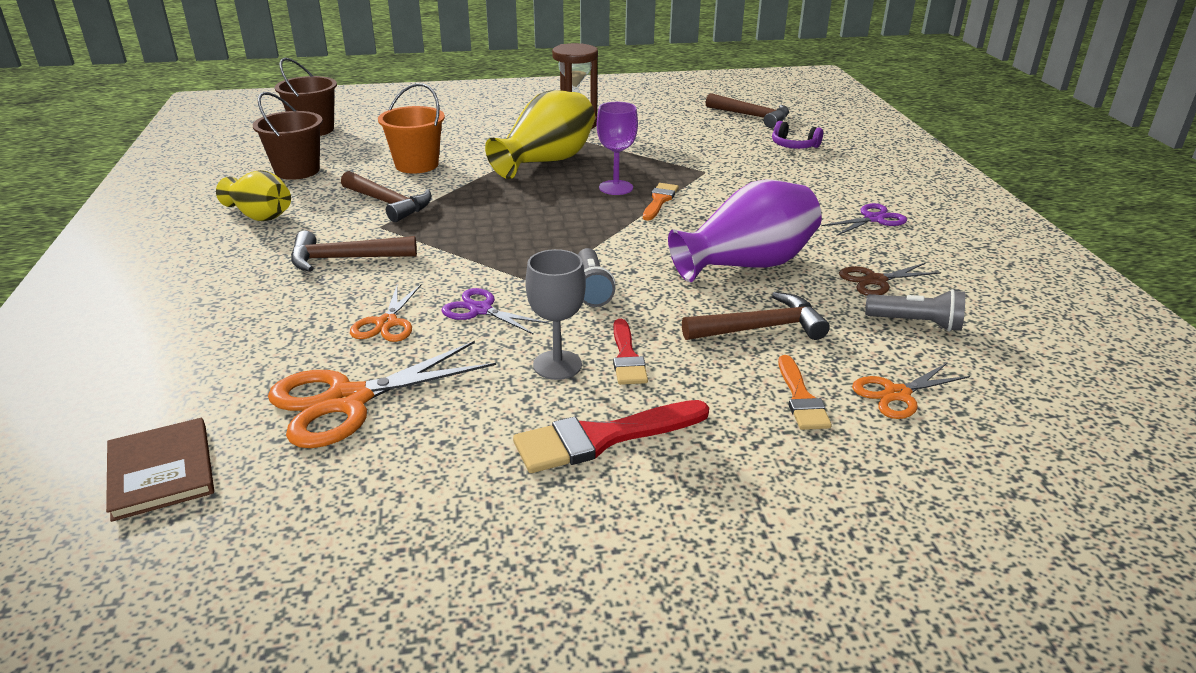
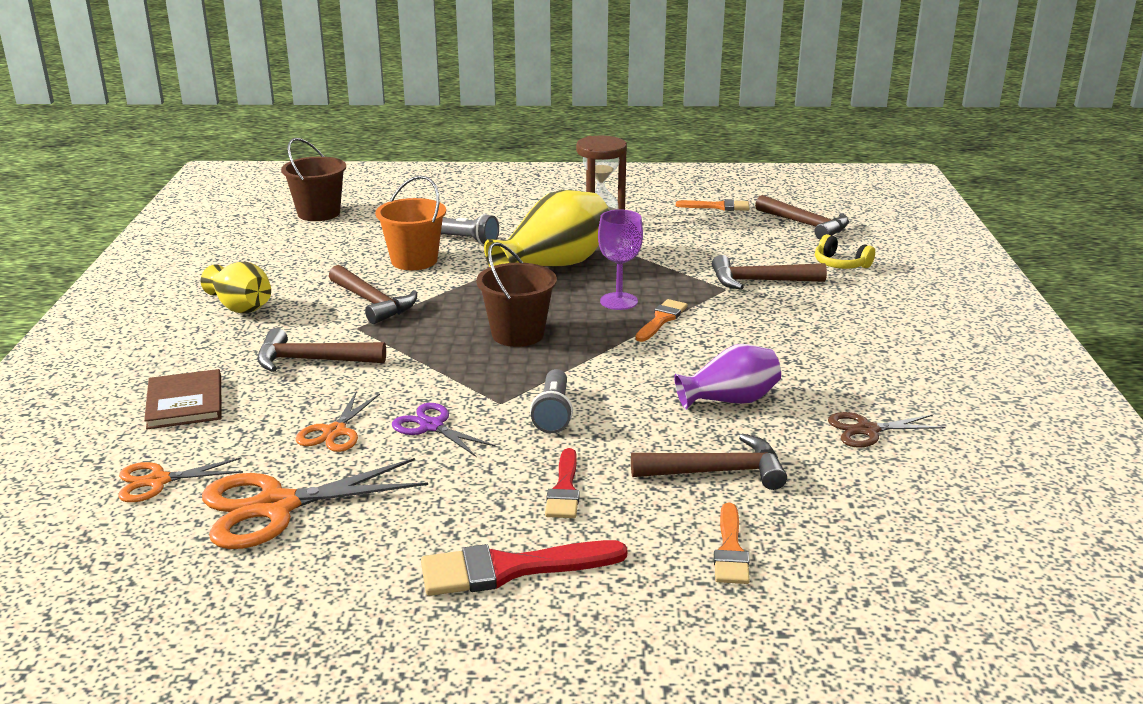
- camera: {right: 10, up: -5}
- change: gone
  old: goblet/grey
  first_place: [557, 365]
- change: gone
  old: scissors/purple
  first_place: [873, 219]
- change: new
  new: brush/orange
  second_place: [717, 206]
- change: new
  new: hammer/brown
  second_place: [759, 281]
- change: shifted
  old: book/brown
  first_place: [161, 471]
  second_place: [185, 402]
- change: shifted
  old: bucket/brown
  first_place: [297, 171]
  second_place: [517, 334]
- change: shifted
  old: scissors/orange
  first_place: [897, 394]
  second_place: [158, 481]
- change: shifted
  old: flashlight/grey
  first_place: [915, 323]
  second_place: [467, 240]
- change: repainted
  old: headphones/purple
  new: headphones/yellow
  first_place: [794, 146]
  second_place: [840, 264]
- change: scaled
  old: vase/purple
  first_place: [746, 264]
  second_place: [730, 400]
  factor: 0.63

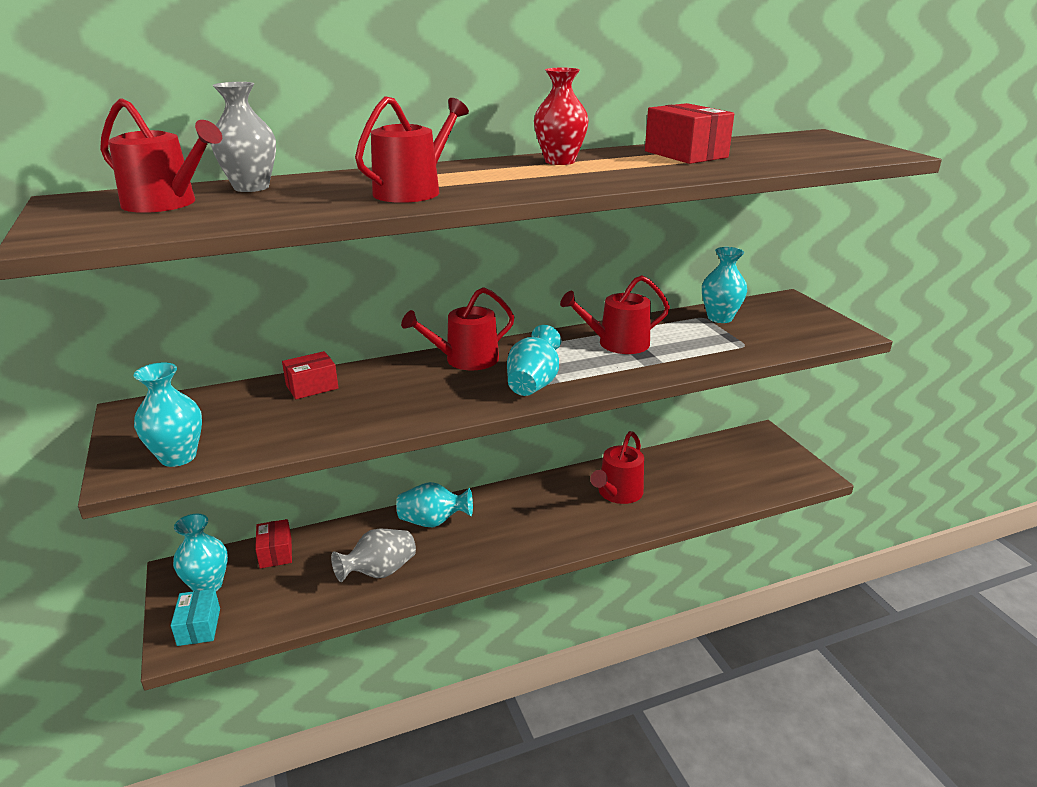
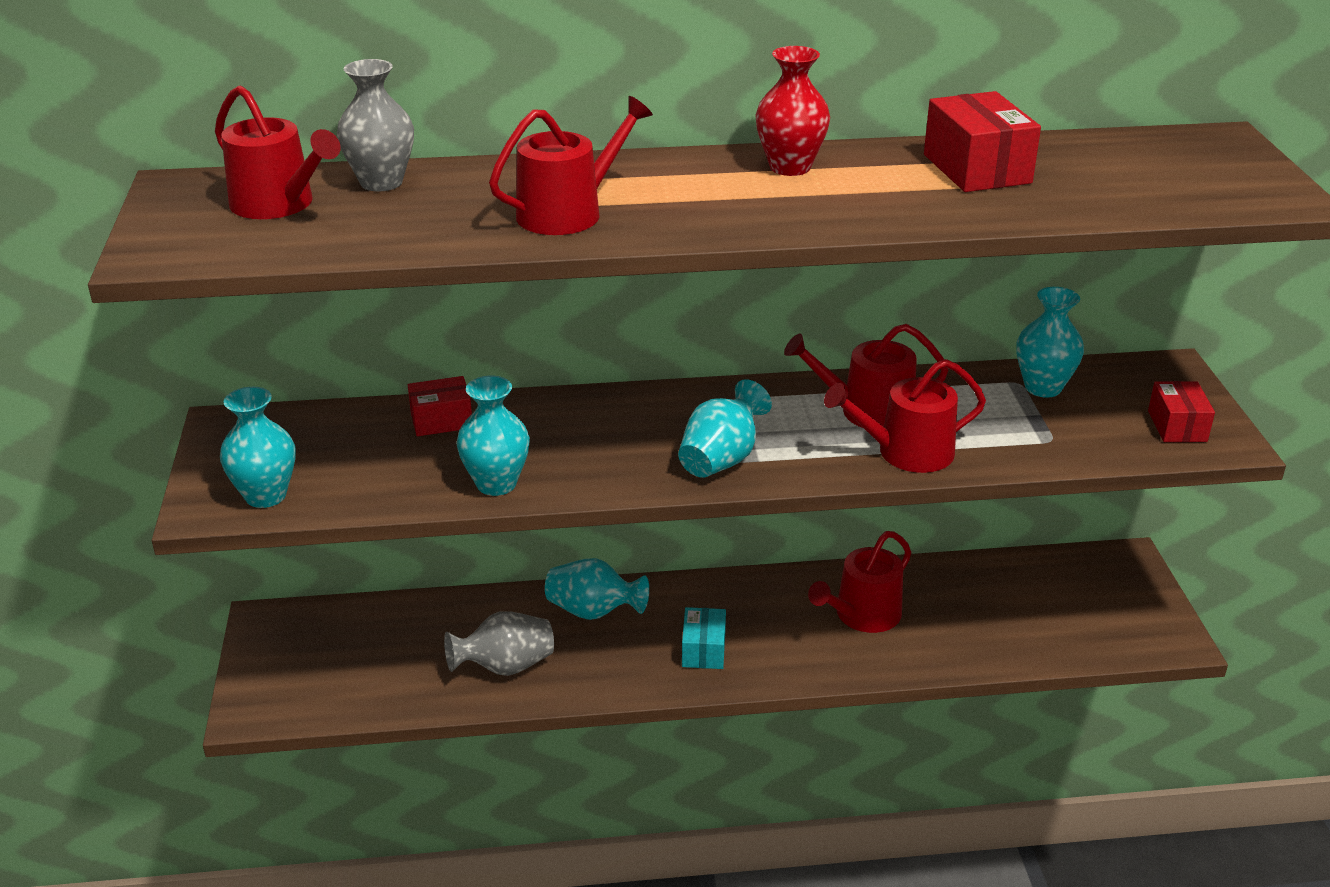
- camera: {right: 15, up: 5}
- change: shifted
  old: box/turquoise
  first_place: [199, 627]
  second_place: [703, 650]
- change: shifted
  old: vase/turquoise
  first_place: [208, 585]
  second_place: [496, 484]
- change: shifted
  old: box/red
  first_place: [276, 553]
  second_place: [1177, 426]
- change: shifted
  old: watering can/red
  first_place: [465, 360]
  second_place: [906, 452]

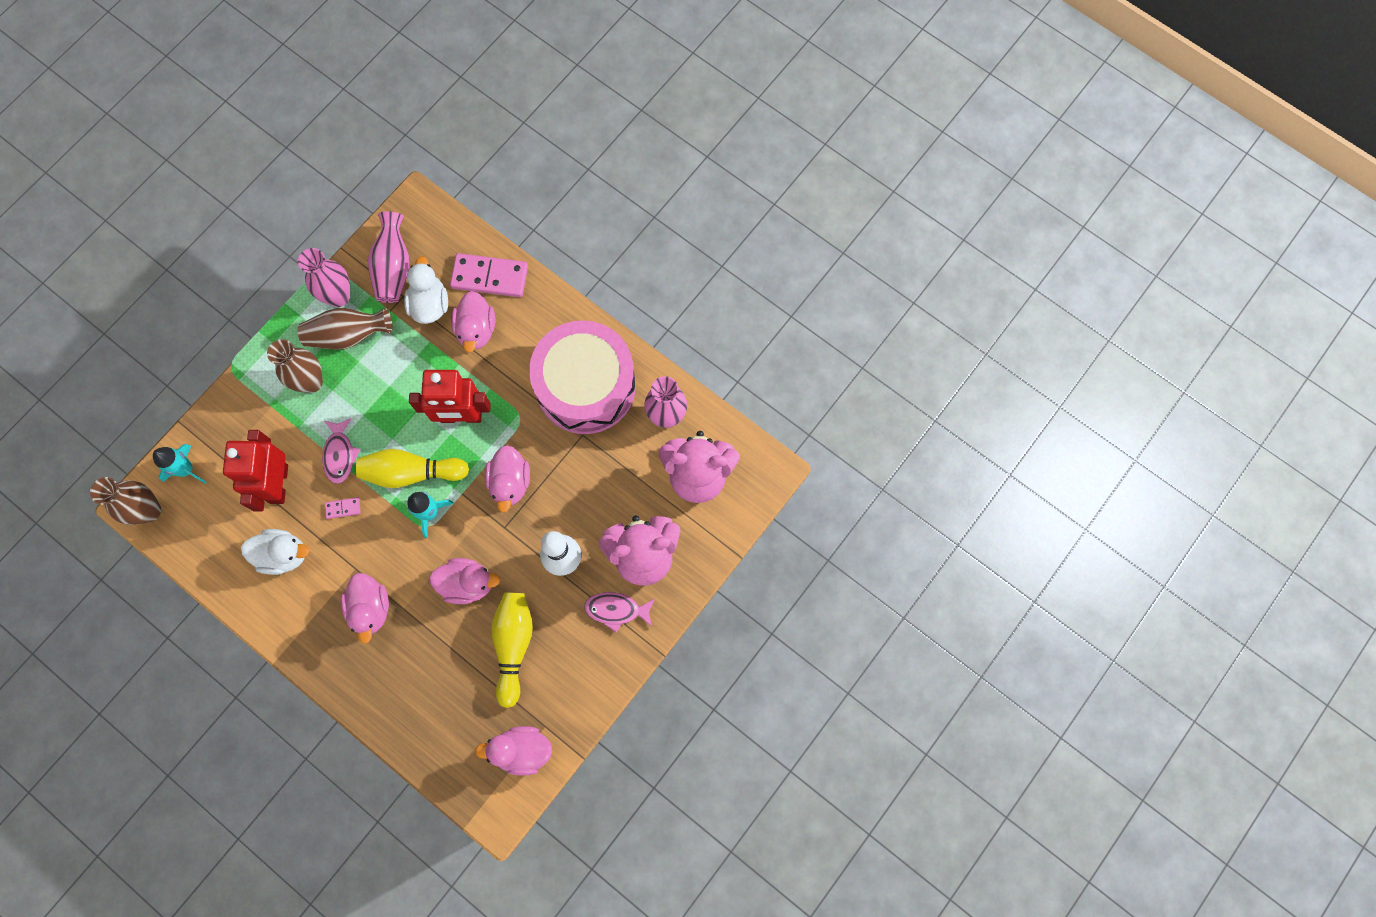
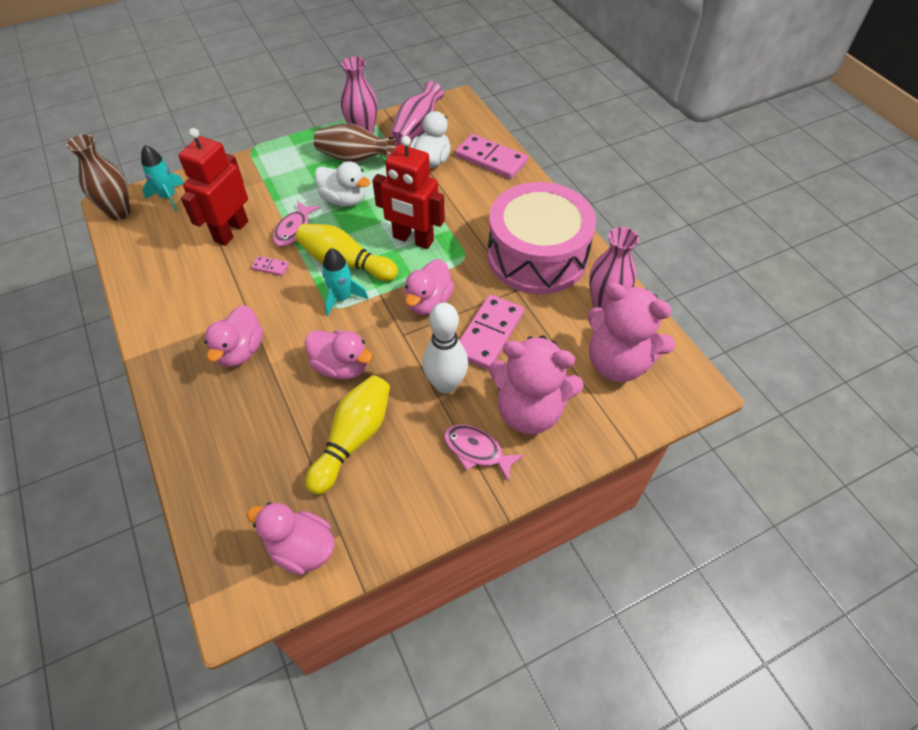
- camera: {right: 25, up: -20}
- change: gone
  old: vase/brown
  first_place: [311, 382]
- change: gone
  old: duck/pink
  first_place: [476, 330]
- change: new
  new: domino/pink
  second_place: [489, 334]
- change: shifted
  old: duck/white
  first_place: [283, 555]
  second_place: [344, 199]

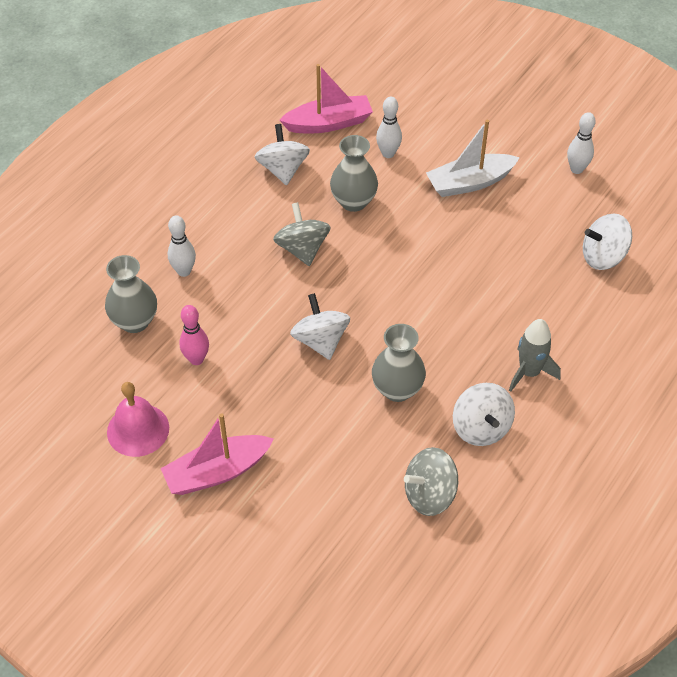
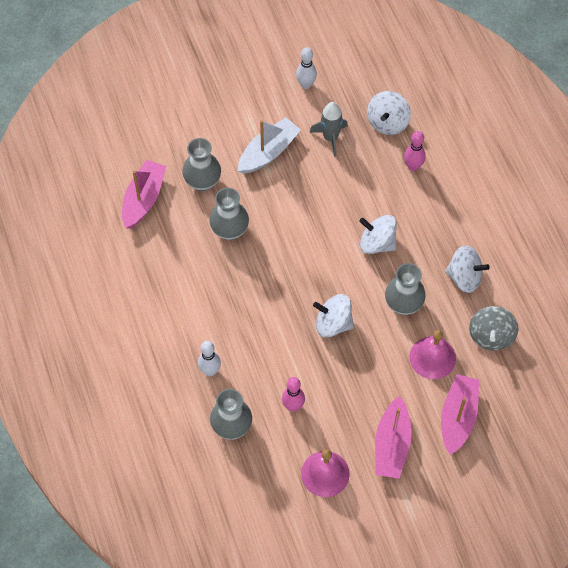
- camera: {right: -55, up: 10}
- change: gone
  old: spinning top/grey
  first_place: [302, 249]
- change: new
  new: bowling pin/pink
  second_place: [413, 166]
- change: new
  new: bell/pink
  second_place: [432, 357]
- change: new
  new: boat/pink
  second_place: [458, 417]
- change: shifted
  old: spinning top/white
  first_place: [283, 169]
  second_place: [377, 243]
- change: shifted
  old: rocket/grey
  first_place: [529, 372]
  second_place: [330, 138]
- change: swapped
  old: bowling pin/white
  new: vase/grey
  first_place: [388, 153]
  second_place: [202, 182]
- change: rotated
  old: boat/white
  first_place: [469, 183]
  second_place: [268, 152]
  degrees: -150

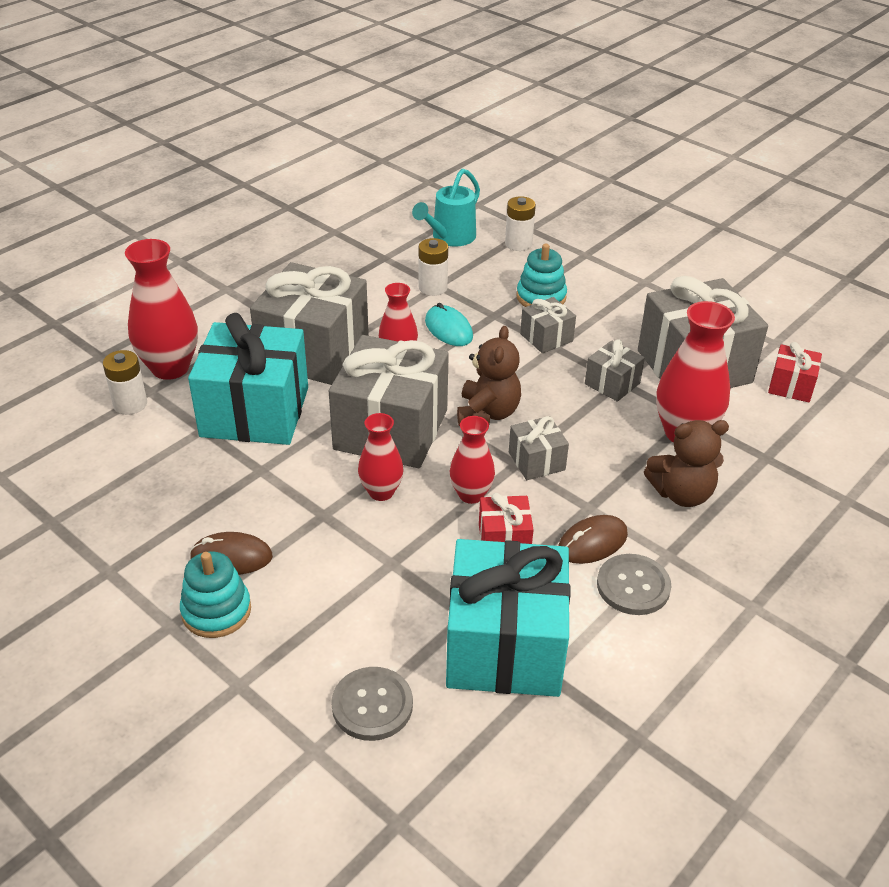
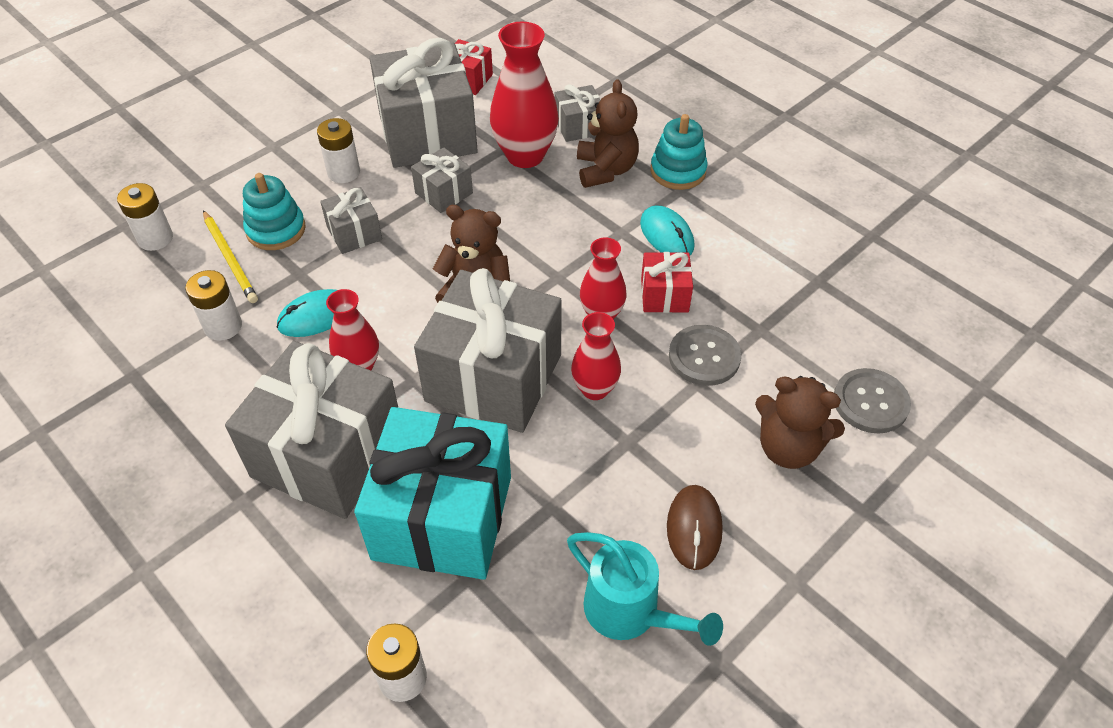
- camera: {right: -85, up: 10}
- change: gone
  old: vase/red
  first_place: [170, 368]
- change: gone
  old: gift/turquoise
  first_place: [505, 646]
- change: new
  new: pencil/yellow
  second_place: [230, 259]
- change: new
  new: battery/white
  second_place: [343, 172]
- change: new
  new: teddy bear/brown
  second_place: [788, 448]
- change: shifted
  old: stacking toy/turquoise
  first_place: [216, 611]
  second_place: [678, 171]
- change: shifted
  old: watering can/turquoise
  first_place: [449, 238]
  second_place: [631, 613]
- change: shifted
  old: gift/grey
  first_place: [536, 461]
  second_place: [578, 126]
- change: shifted
  old: button/grey
  first_place: [633, 586]
  second_place: [704, 357]
- change: repainted
  old: mouse/brown
  new: mouse/turquoise
  first_place: [592, 542]
  second_place: [666, 235]

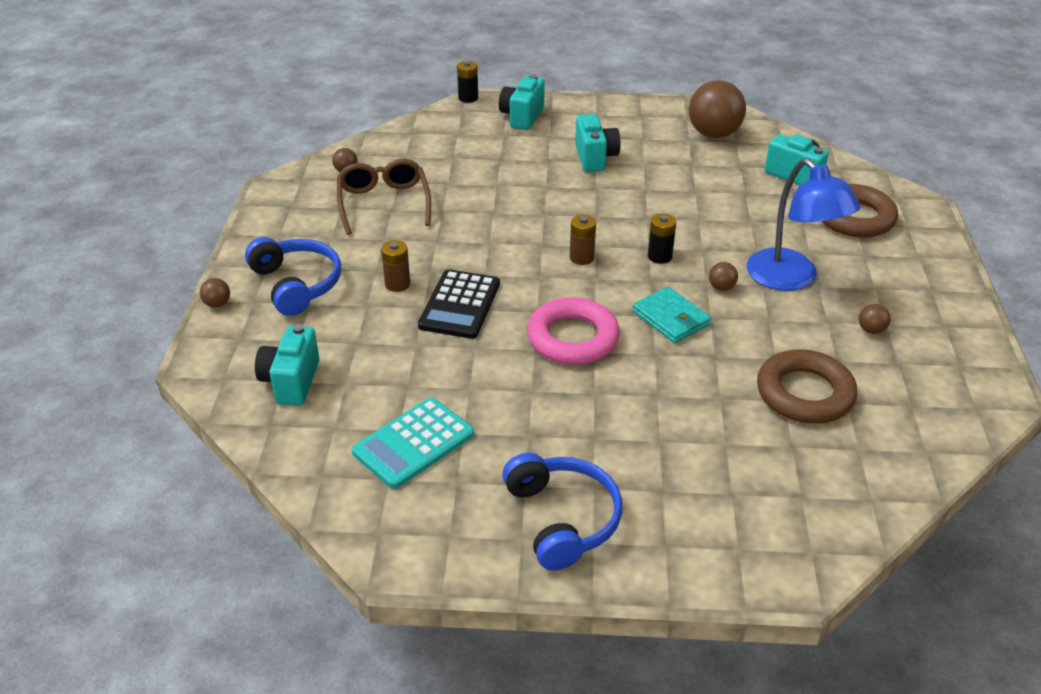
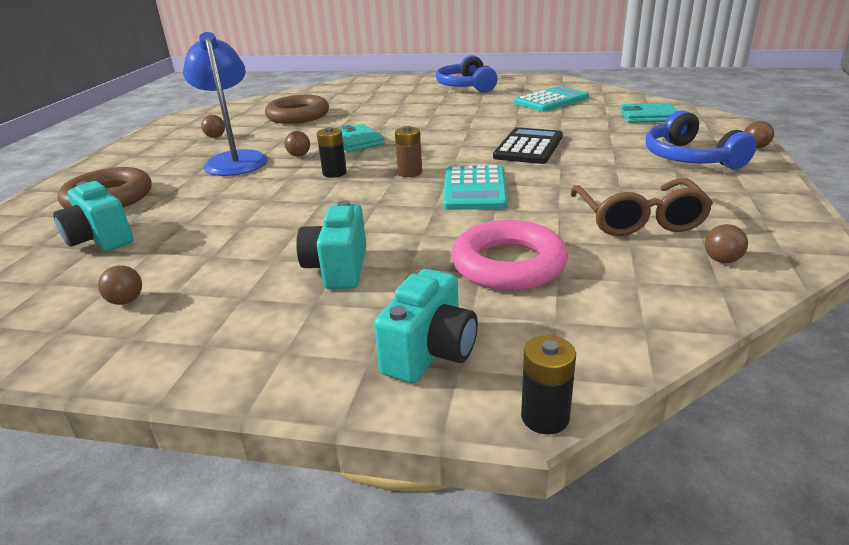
- camera: {right: -170, up: -10}
- change: gone
  old: battery/brown
  first_place: [397, 284]
- change: new
  new: calculator/turquoise
  second_place: [474, 189]
- change: shifted
  old: ring/pink
  first_place: [573, 338]
  second_place: [508, 264]
- change: swapped
  old: camera/turquoise
  new: wallet/turquoise
  first_place: [291, 382]
  second_place: [648, 116]
- change: scaled
  old: ball/brown
  first_place: [713, 134]
  second_place: [126, 301]
  factor: 0.42

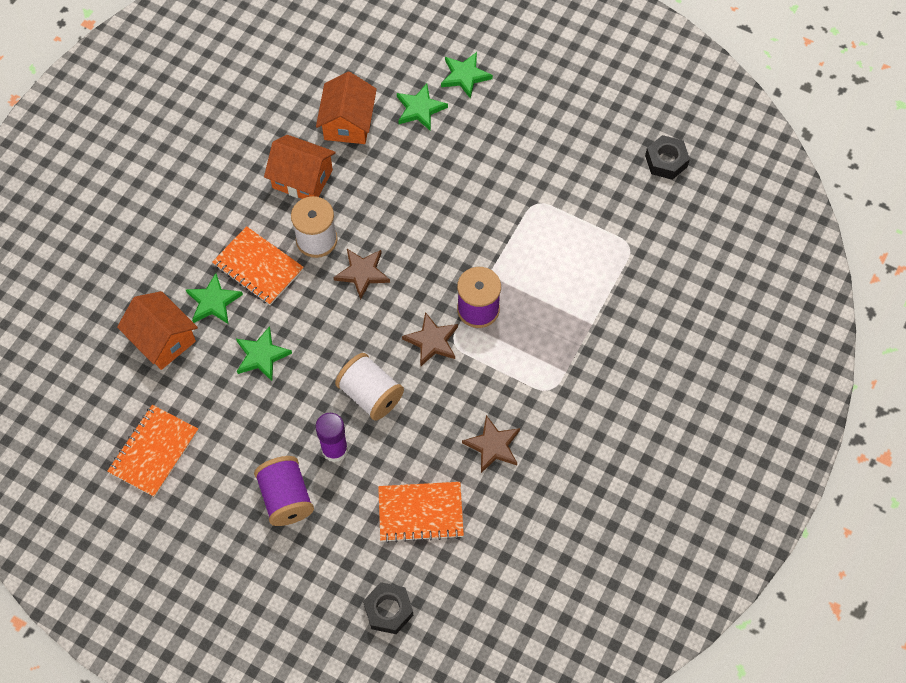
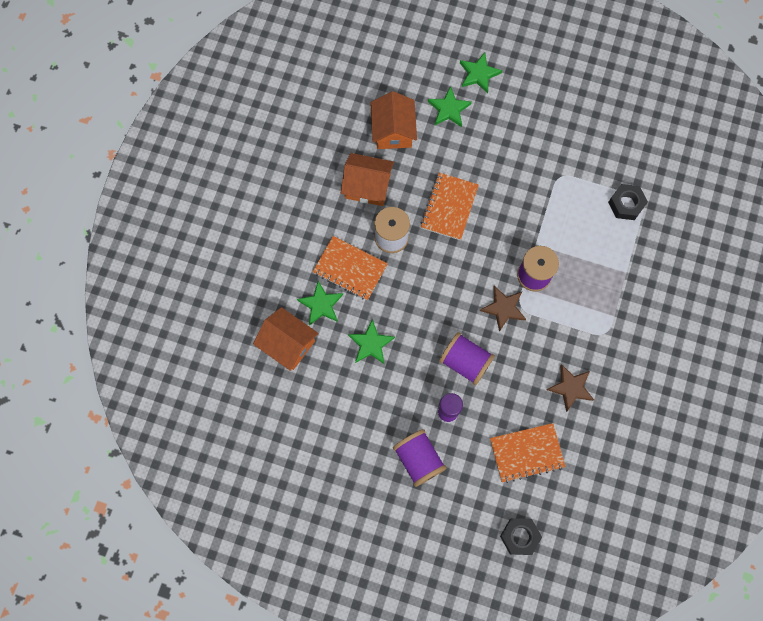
- camera: {right: -10, up: 10}
- change: gone
  old: star/brown
  first_place: [362, 273]
- change: shifted
  old: notebook/orange
  first_place: [154, 452]
  second_place: [449, 207]
- change: shifted
  old: nut/black
  first_place: [666, 161]
  second_place: [626, 204]
- change: repainted
  old: spool/white
  new: spool/purple
  first_place: [371, 395]
  second_place: [465, 362]

